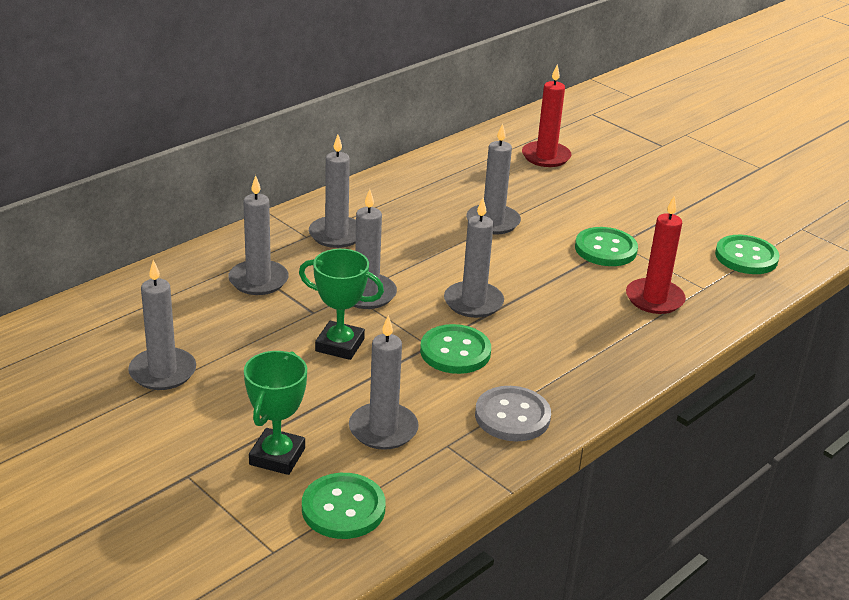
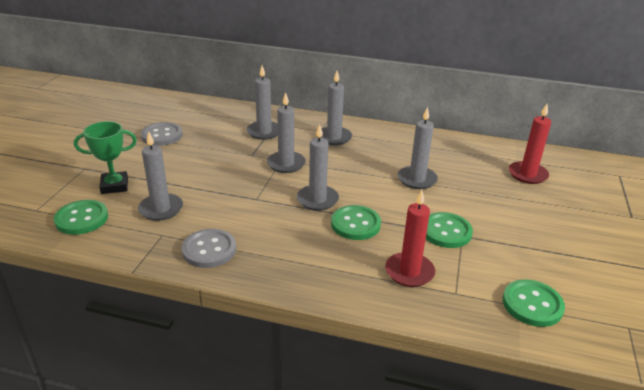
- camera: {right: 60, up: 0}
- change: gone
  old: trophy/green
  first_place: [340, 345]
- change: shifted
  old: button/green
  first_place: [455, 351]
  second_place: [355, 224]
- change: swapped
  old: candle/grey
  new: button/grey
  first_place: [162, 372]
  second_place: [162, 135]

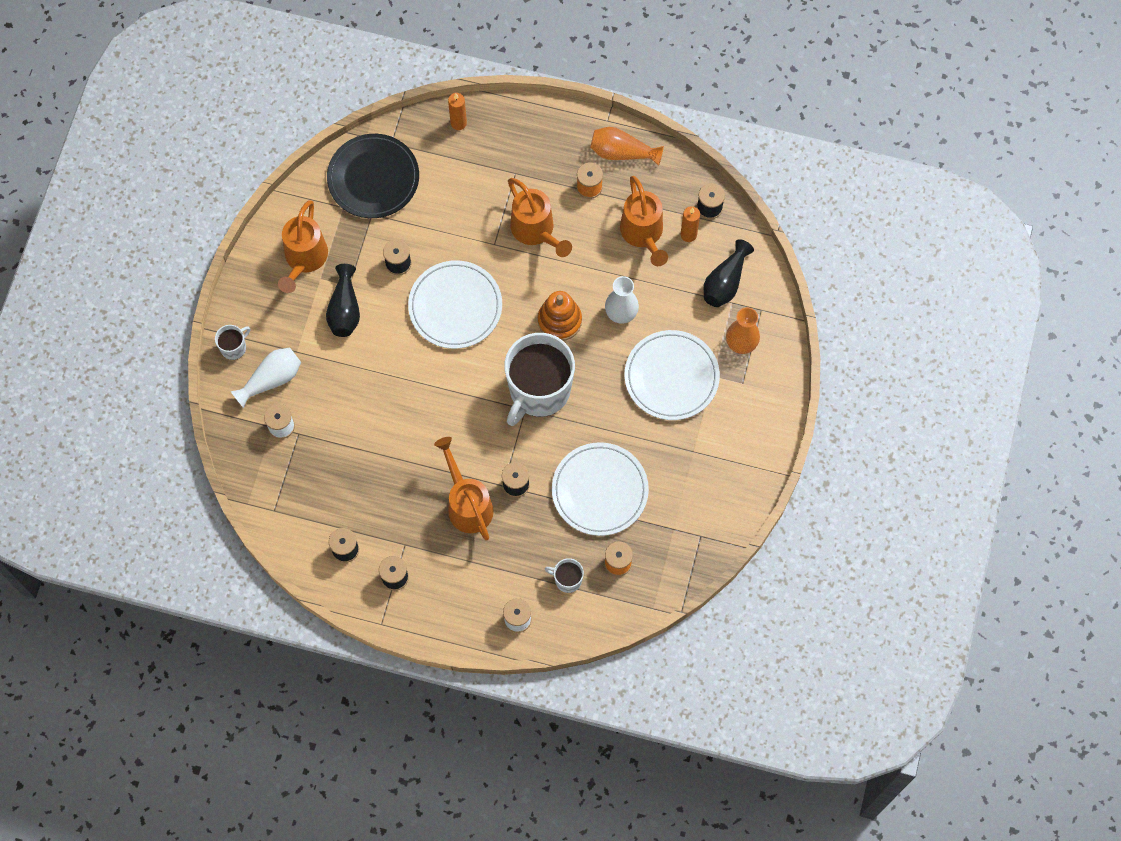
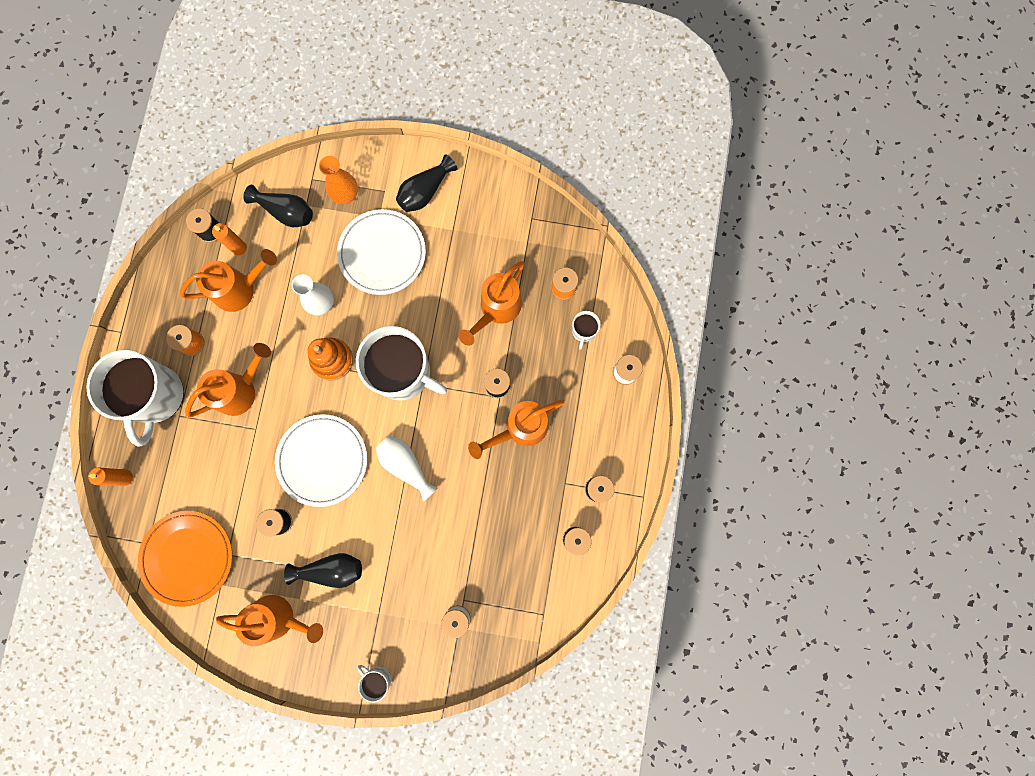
- camera: {right: -95, up: 10}
- change: gone
  old: vase/orange
  first_place: [622, 152]
- change: new
  new: mug/white
  second_place: [155, 396]
- change: new
  new: vase/black
  second_place: [425, 191]
- change: shifted
  old: vase/white
  first_place: [271, 379]
  second_place: [406, 465]
- change: swapped
  old: plate/white
  new: watering can/orange
  first_place: [600, 490]
  second_place: [497, 309]
- change: repainted
  old: plate/black
  new: plate/orange
  first_place: [373, 178]
  second_place: [188, 557]

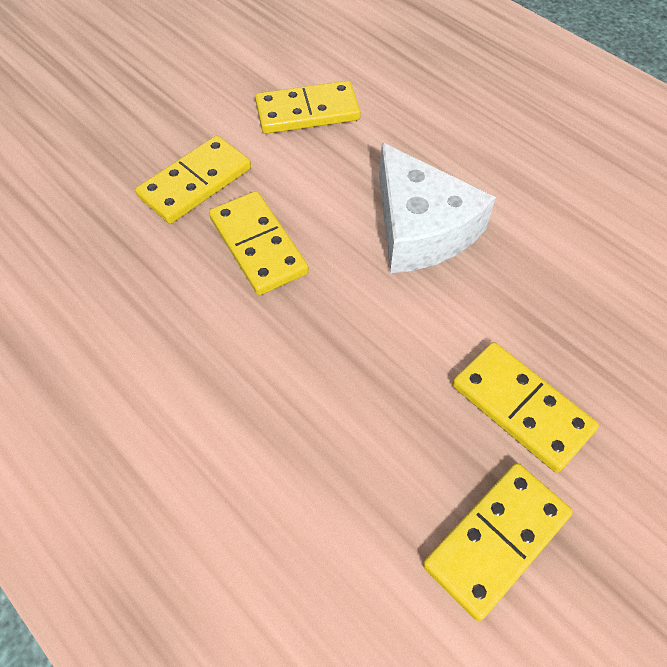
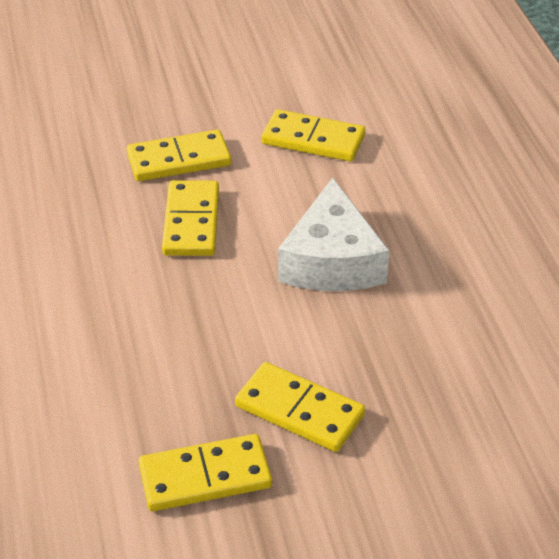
- camera: {right: 30, up: -15}
- change: rotated
  old: domino/yellow
  first_place: [521, 407]
  second_place: [299, 410]
  degrees: -45

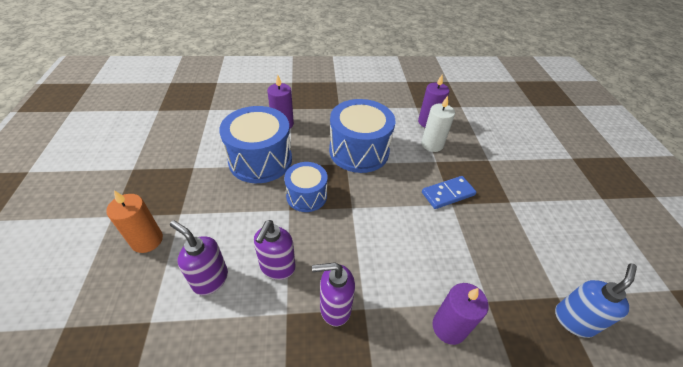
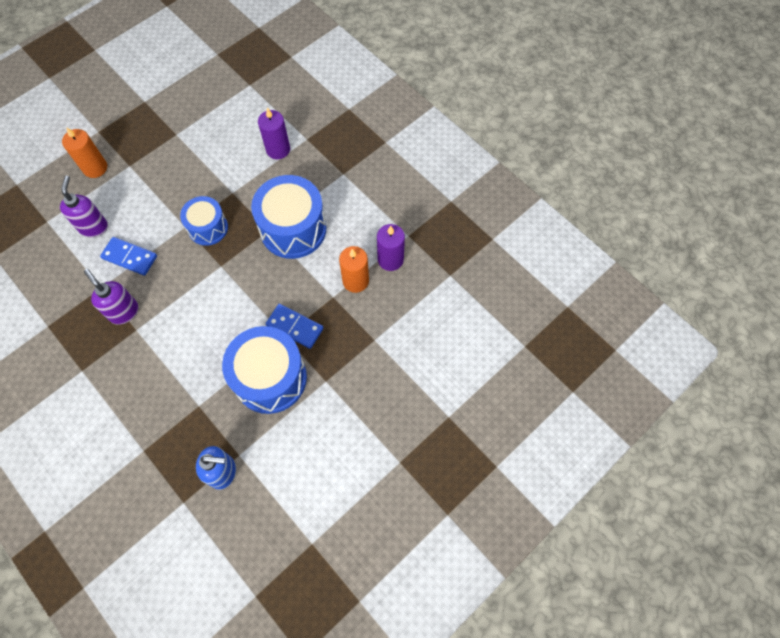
- camera: {right: 55, up: 20}
- change: gone
  old: candle/purple
  first_place: [449, 327]
- change: shifted
  old: drum/blue
  first_place: [260, 160]
  second_place: [270, 378]
- change: swapped
  old: soap dispenser/purple
  new: domino/blue
  first_place: [277, 267]
  second_place: [130, 257]
- change: repainted
  old: candle/white
  new: candle/orange
  first_place: [432, 144]
  second_place: [355, 281]

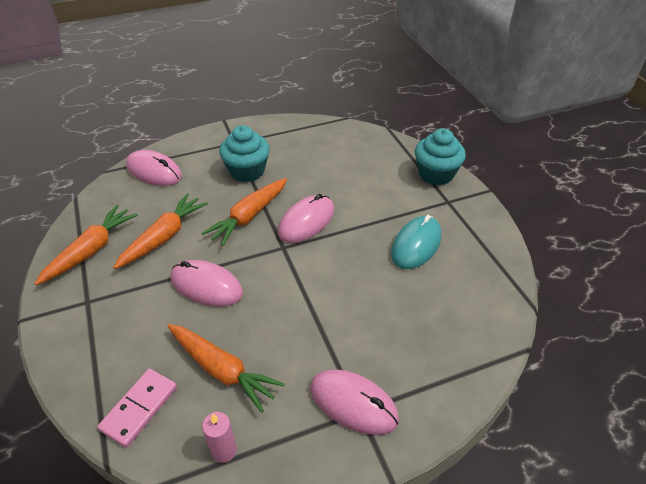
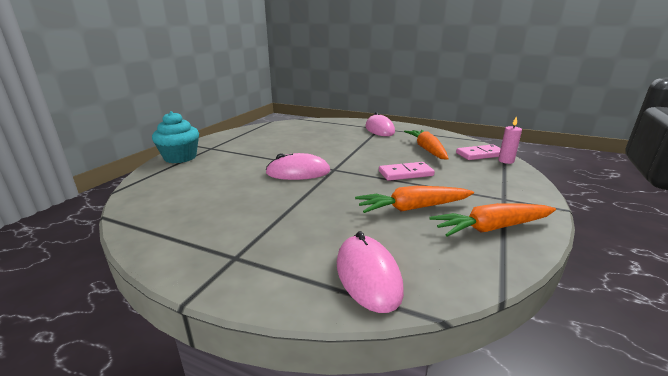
- camera: {right: -135, up: -20}
- change: gone
  old: carrot/orange
  first_place: [249, 216]
- change: gone
  old: cupcake/turquoise
  first_place: [247, 171]
- change: gone
  old: mouse/turquoise
  first_place: [416, 245]
- change: shifted
  old: candle/pink
  first_place: [224, 450]
  second_place: [506, 161]
- change: swapped
  old: mouse/pink
  new: domino/pink
  first_place: [206, 286]
  second_place: [405, 173]

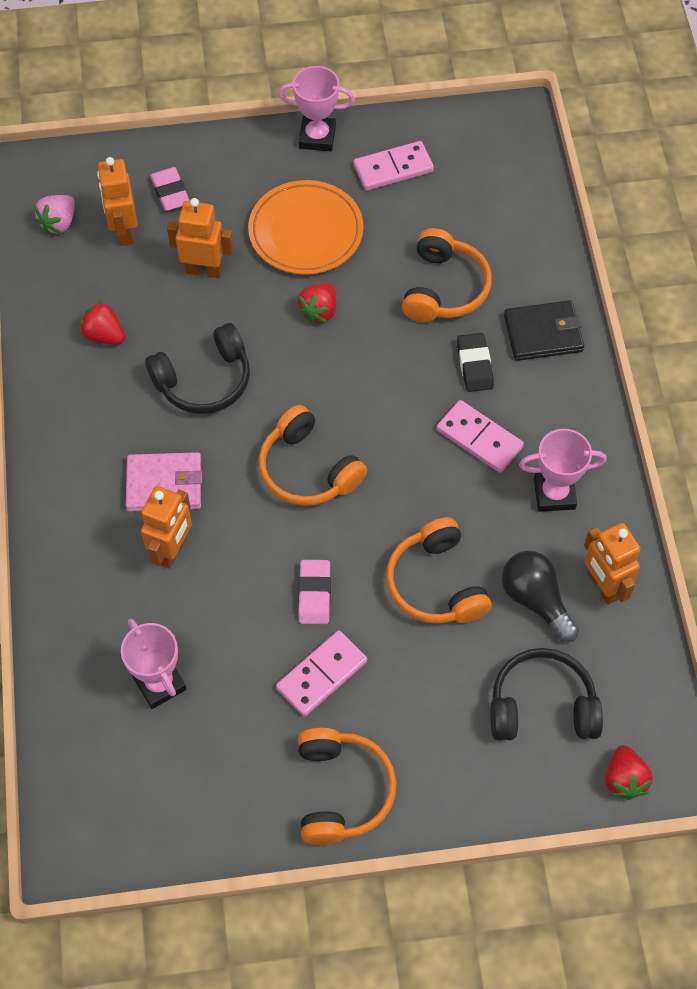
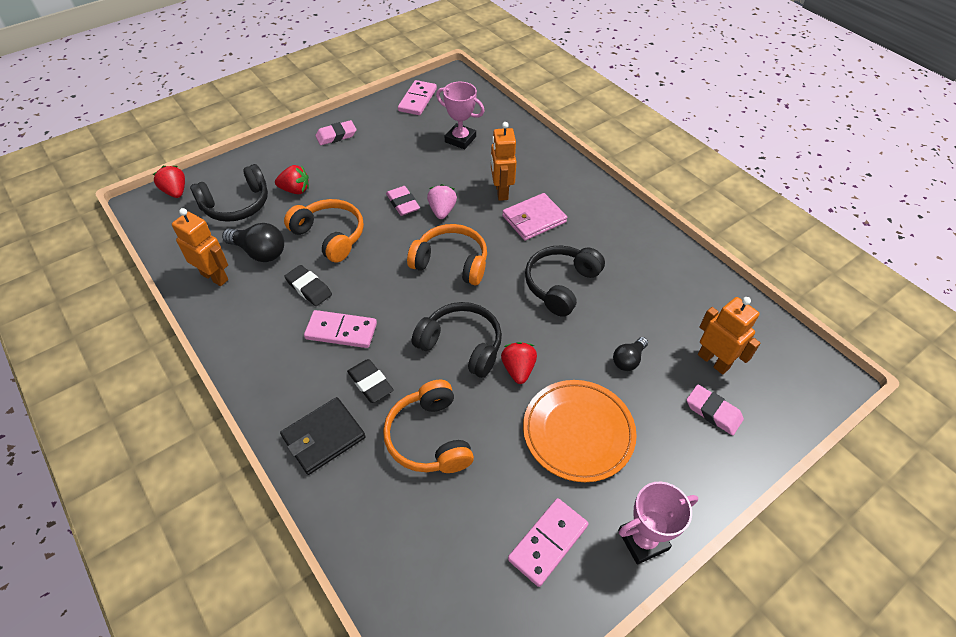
- camera: {right: 150, up: -10}
- change: gone
  old: trophy/pink
  first_place: [554, 494]
- change: new
  new: eraser/black
  second_place: [309, 288]
- change: new
  new: headphones/black
  second_place: [461, 345]
- change: shifted
  old: strawberry/pink
  first_place: [59, 223]
  second_place: [442, 211]
- change: shifted
  old: strawberry/red
  first_place: [104, 335]
  second_place: [295, 190]
- change: shifted
  old: domino/pink
  first_place: [322, 675]
  second_place: [417, 100]
- change: swapped
  old: robot/orange
  new: light bulb/black
  first_place: [204, 270]
  second_place: [628, 360]
- change: swapped
  old: headphones/orange
  new: eraser/pink
  first_place: [341, 791]
  second_place: [336, 136]

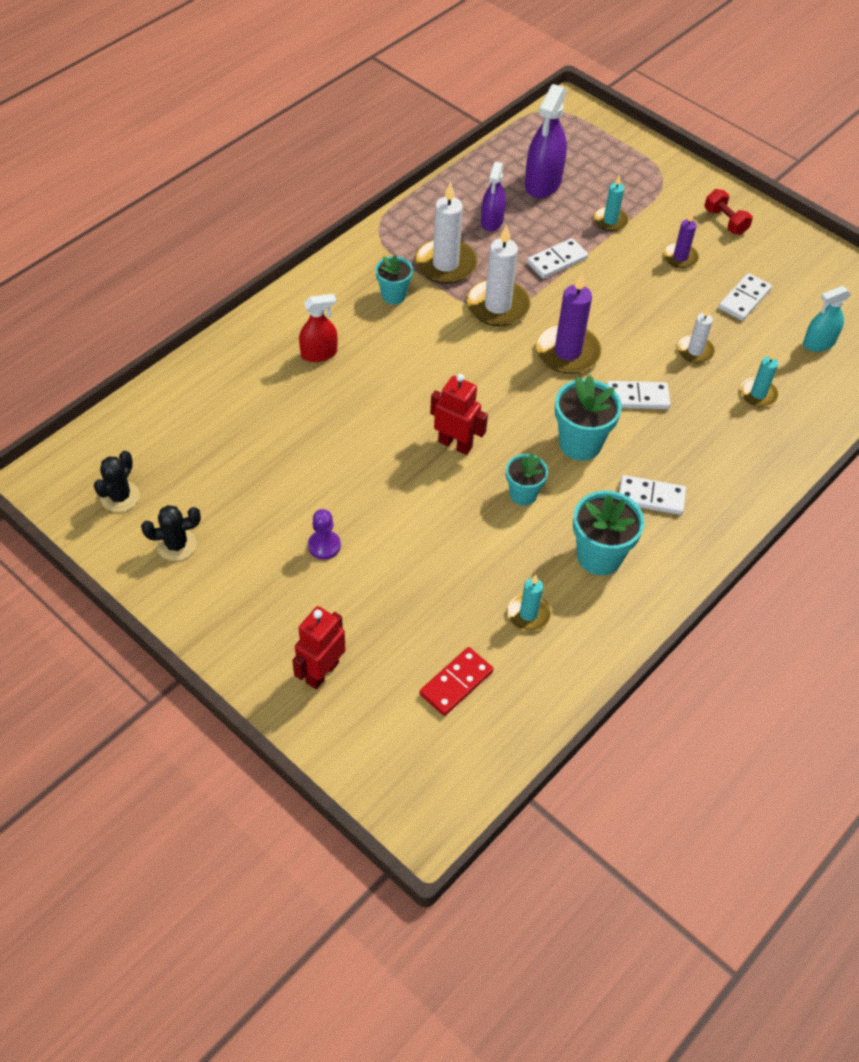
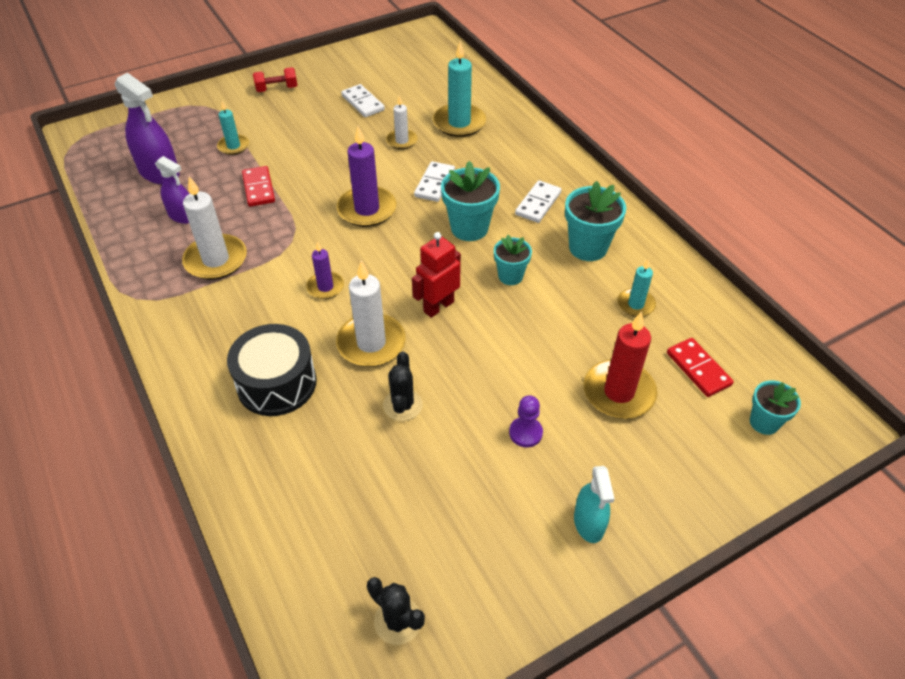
- camera: {right: -70, up: -5}
- change: gone
  old: robot/red
  first_place: [321, 672]
- change: new
  new: candle/red
  second_place: [619, 392]
- change: shifted
  old: cactus/black
  first_place: [176, 545]
  second_place: [402, 405]
- change: shifted
  old: flower pot/turquoise
  first_place: [393, 295]
  second_place: [764, 422]
- change: shifted
  old: candle/white
  first_place: [497, 306]
  second_place: [371, 343]
- change: shifted
  old: candle/purple
  first_place: [680, 257]
  second_place: [325, 287]
- change: shifted
  old: spray bottle/turquoise
  first_place: [818, 343]
  second_place: [589, 523]
- change: swapped
  old: spray bottle/red
  new: drum/black
  first_place: [319, 353]
  second_place: [276, 383]
- change: repainted
  old: domino/white
  new: domino/red
  first_place: [557, 260]
  second_place: [258, 188]
- change: scaled
  old: candle/turquoise
  first_place: [758, 394]
  second_place: [459, 123]
  factor: 1.73

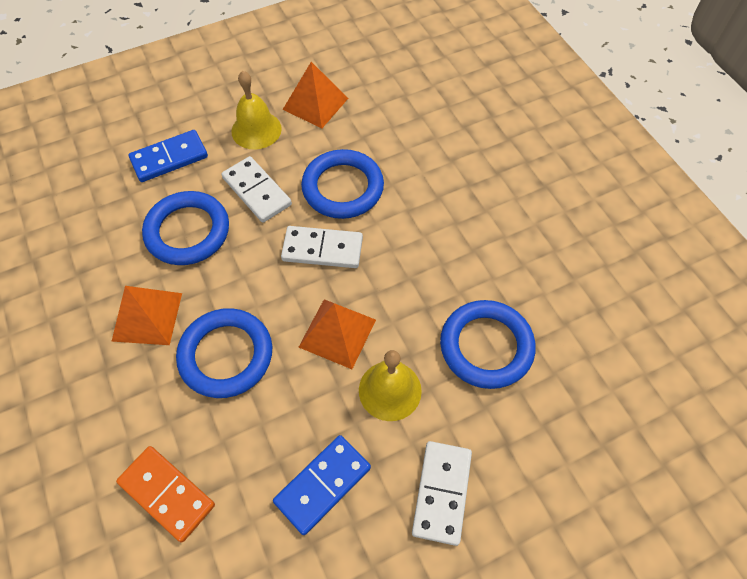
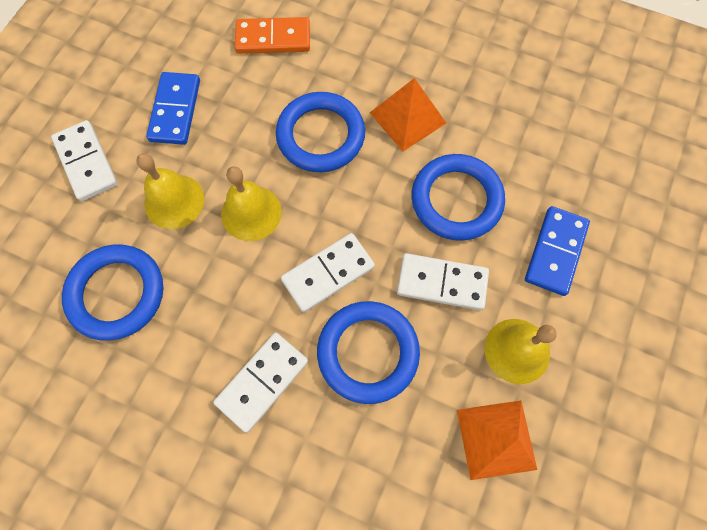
- camera: {right: 140, up: 10}
- change: new
  new: domino/white
  second_place: [262, 381]
- change: swapped
  old: pyramid/orange
  new: bell/yellow
  first_place: [337, 333]
  second_place: [251, 213]

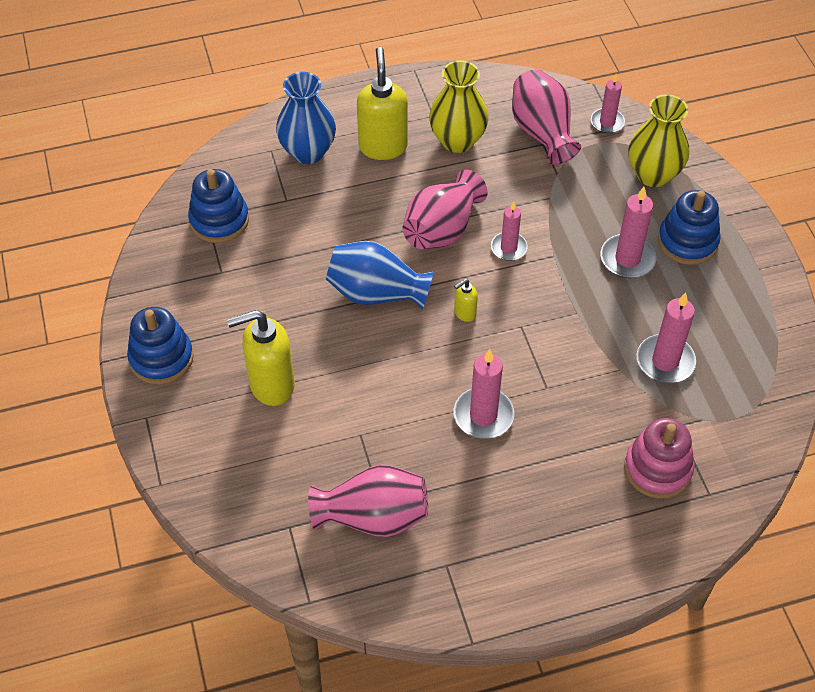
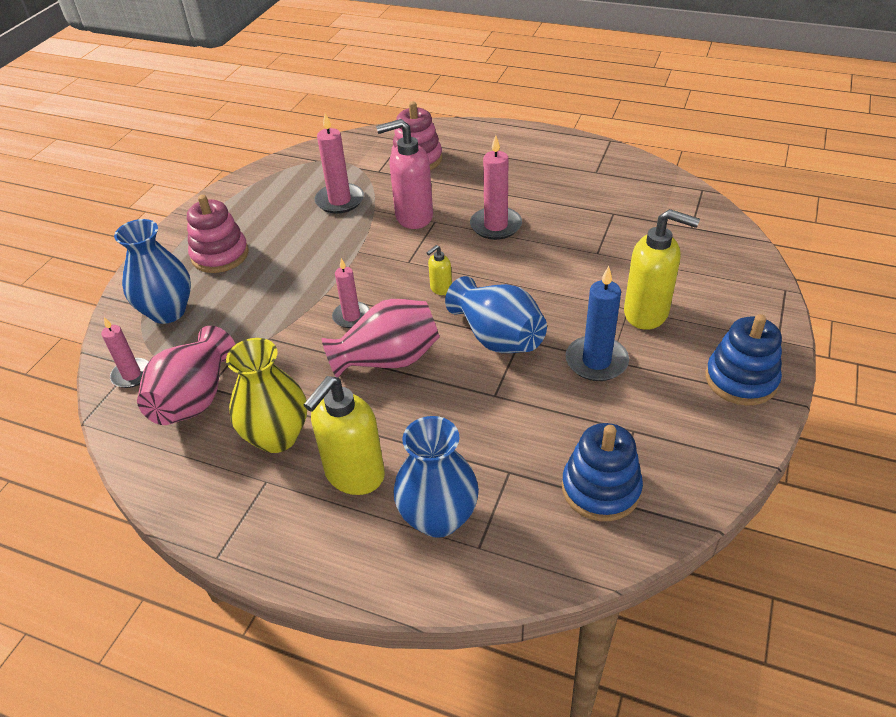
- camera: {right: -140, up: -10}
- change: gone
  old: vase/pink
  first_place: [373, 517]
- change: gone
  old: candle/pink
  first_place: [627, 259]
- change: new
  new: soap dispenser/pink
  second_place: [413, 217]
- change: new
  new: candle/blue
  second_place: [596, 361]
- change: repainted
  old: vase/yellow
  new: vase/blue
  first_place: [653, 174]
  second_place: [168, 311]
- change: repainted
  old: stacking toy/blue
  new: stacking toy/pink
  first_place: [687, 241]
  second_place: [220, 255]
- change: rotated
  old: soap dispenser/yellow
  first_place: [464, 313]
  second_place: [440, 289]
  degrees: 135

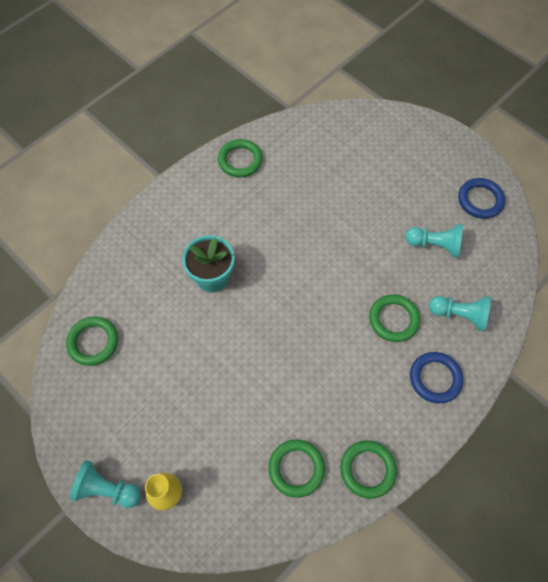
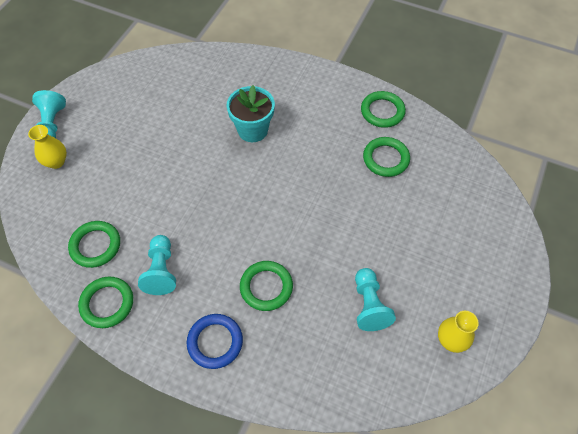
- camera: {right: 70, up: -5}
- change: shifted
  old: ring/green
  first_place: [93, 342]
  second_place: [385, 159]
- change: shifted
  old: pawn/turquoise
  first_place: [459, 315]
  second_place: [161, 271]
- change: swapped
  old: ring/blue
  new: vase/yellow
  first_place: [480, 200]
  second_place: [451, 340]

